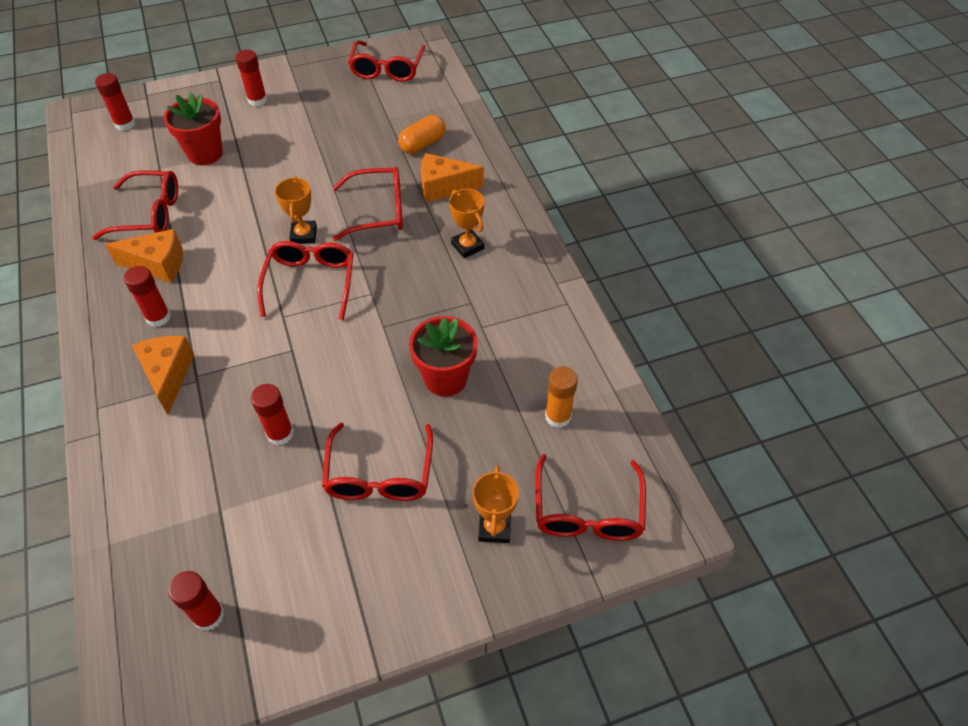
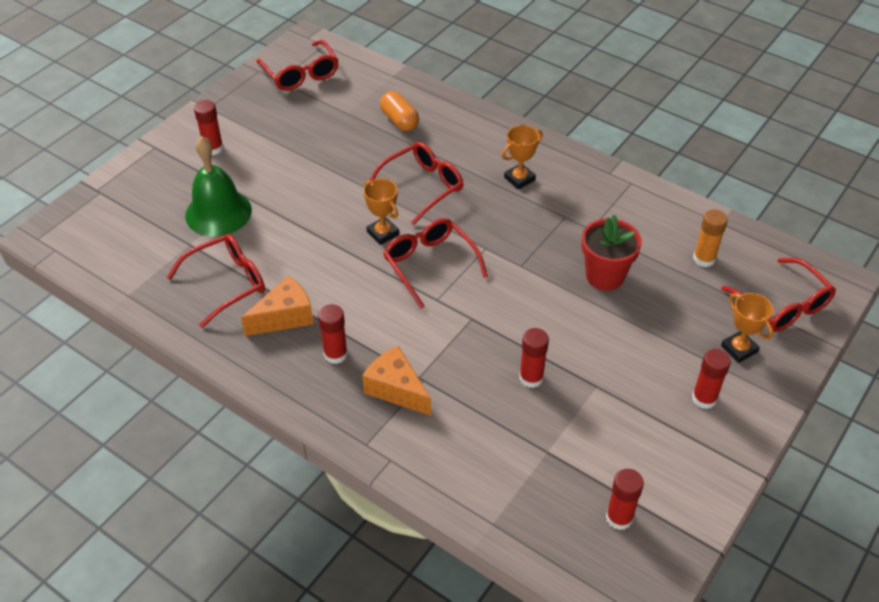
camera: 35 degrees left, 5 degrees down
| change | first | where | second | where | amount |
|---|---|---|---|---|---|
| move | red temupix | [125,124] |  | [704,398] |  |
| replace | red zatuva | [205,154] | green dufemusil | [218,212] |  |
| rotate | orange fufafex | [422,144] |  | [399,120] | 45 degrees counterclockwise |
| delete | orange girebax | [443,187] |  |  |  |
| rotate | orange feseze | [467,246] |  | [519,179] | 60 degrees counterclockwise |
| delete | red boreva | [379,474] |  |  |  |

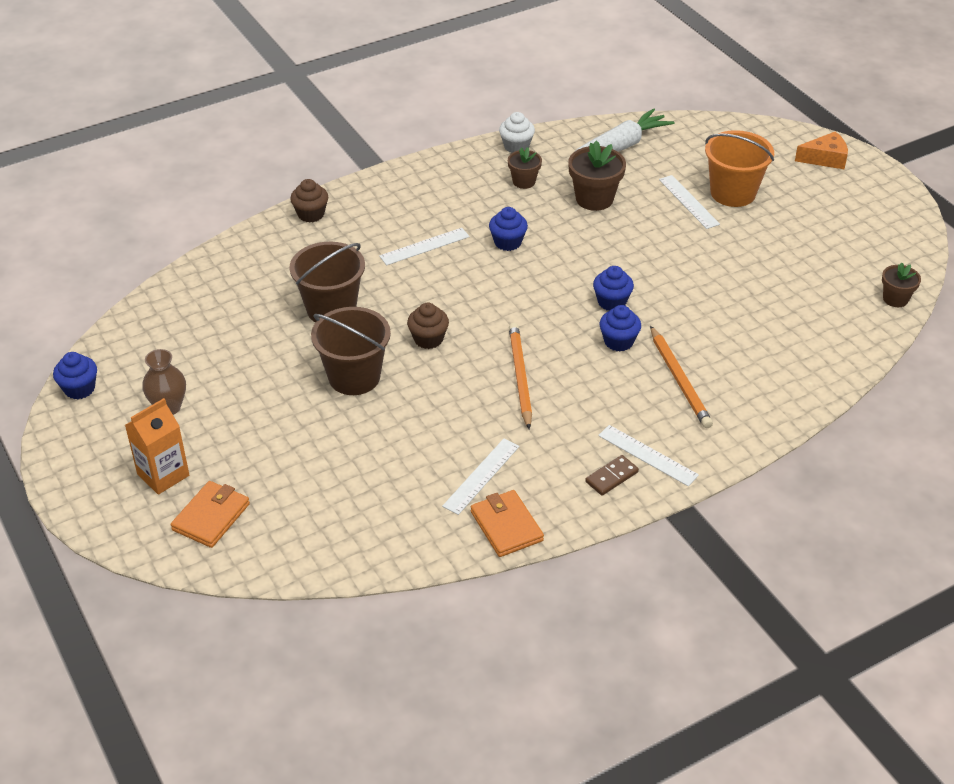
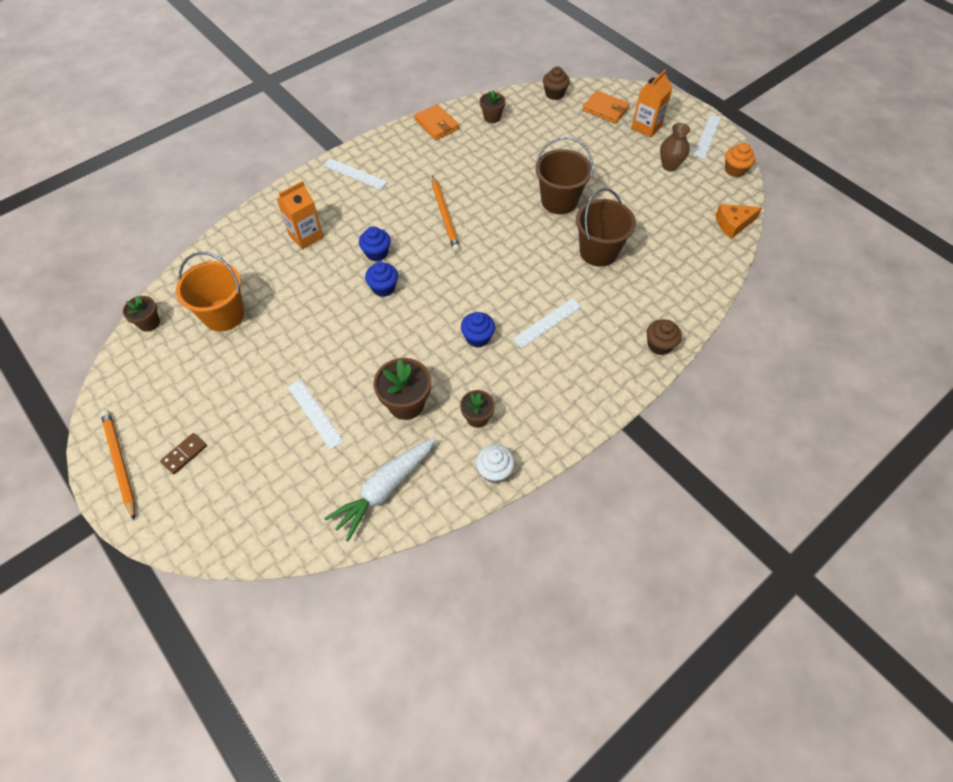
camera: 170 degrees right, 15 degrees up
| change | first | where | second | where | amount |
|---|---|---|---|---|---|
| move | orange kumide | [733,193] |  | [224,315] |  |
| move | orange girebax | [825,158] |  | [733,224] |  |
| move | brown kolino | [428,339] |  | [554,94] |  |
| move | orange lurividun | [679,380] |  | [119,463] |  |
| recolor | blue kolino | [79,389] | orange kolino | [734,170] |  |
| move | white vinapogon | [481,476] |  | [707,136] |  |
| move | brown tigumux | [611,477] |  | [184,454] |  |
| rotate | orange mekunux | [211,517] |  | [605,109] | 75 degrees counterclockwise |
| insert |  |  | brown zatuva | [492,117] |  |
| insert |  |  | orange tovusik | [306,236] |  |

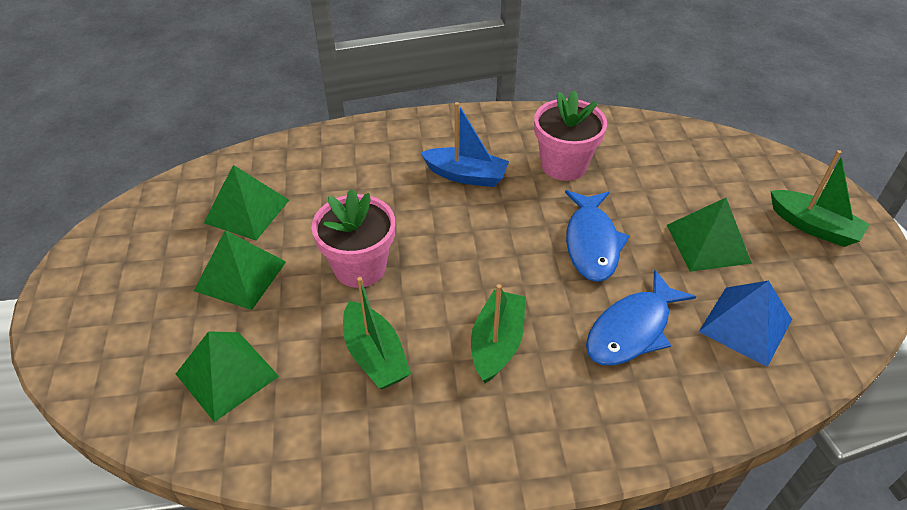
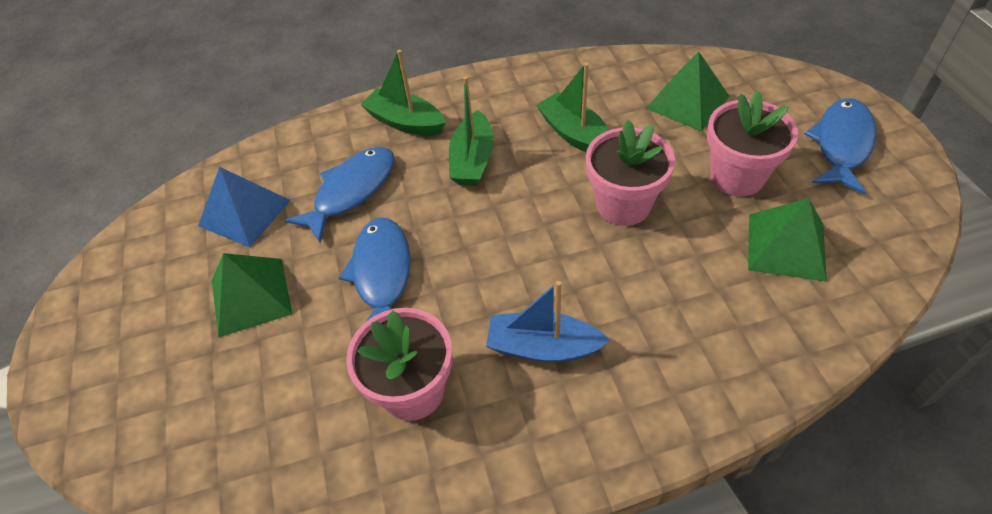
camera: 175 degrees right, 5 degrees up
| change | first | where | second | where | amount |
|---|---|---|---|---|---|
| move | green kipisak | [813,226] |  | [406,122] |  |
| replace | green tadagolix | [240,276] | pink zatuva | [737,176] |  |
| insert |  |  | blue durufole | [841,145] |  |

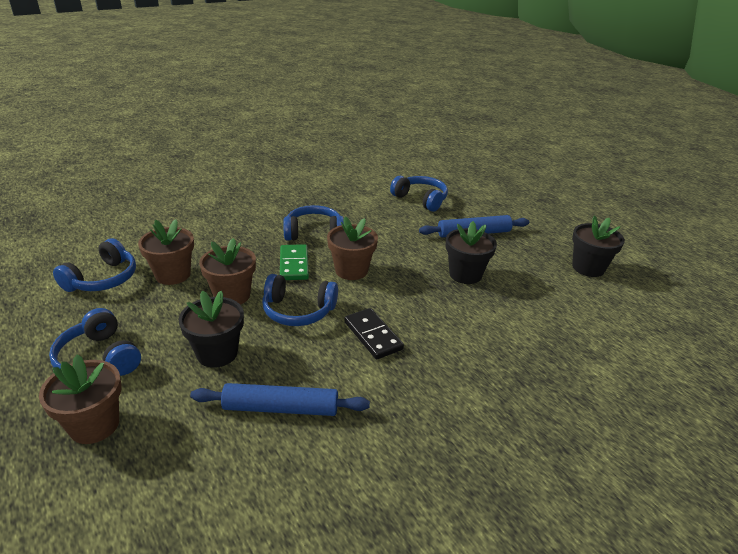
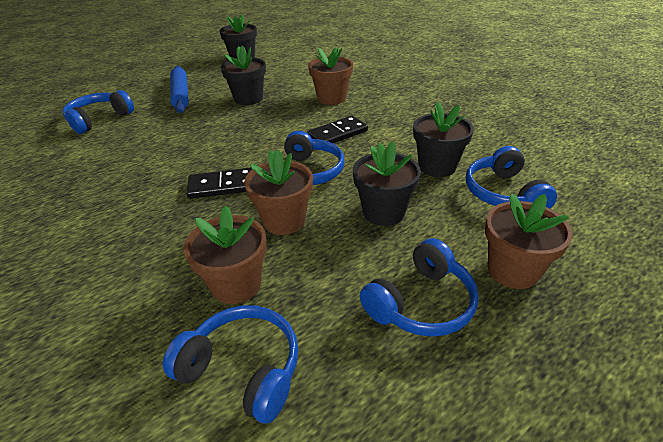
camera: 90 degrees left, 5 degrees up
| change | first | where | second | where | amount |
|---|---|---|---|---|---|
| move | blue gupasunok | [314,232] |  | [503,193] |  |
| move | brown zatuva | [351,270] |  | [331,98] |  |
| recolor | green tigumux | [294,264] | black tigumux | [222,186] |  |
| replace | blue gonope | [281,408] | black zatuva | [437,166] |  |

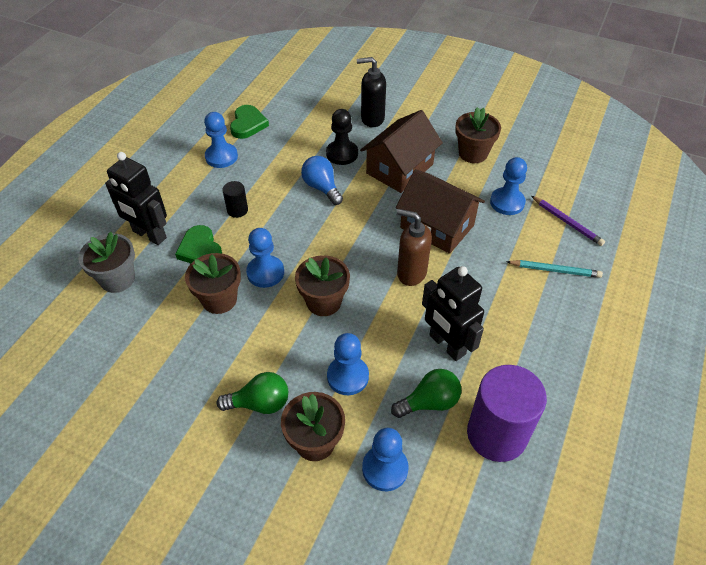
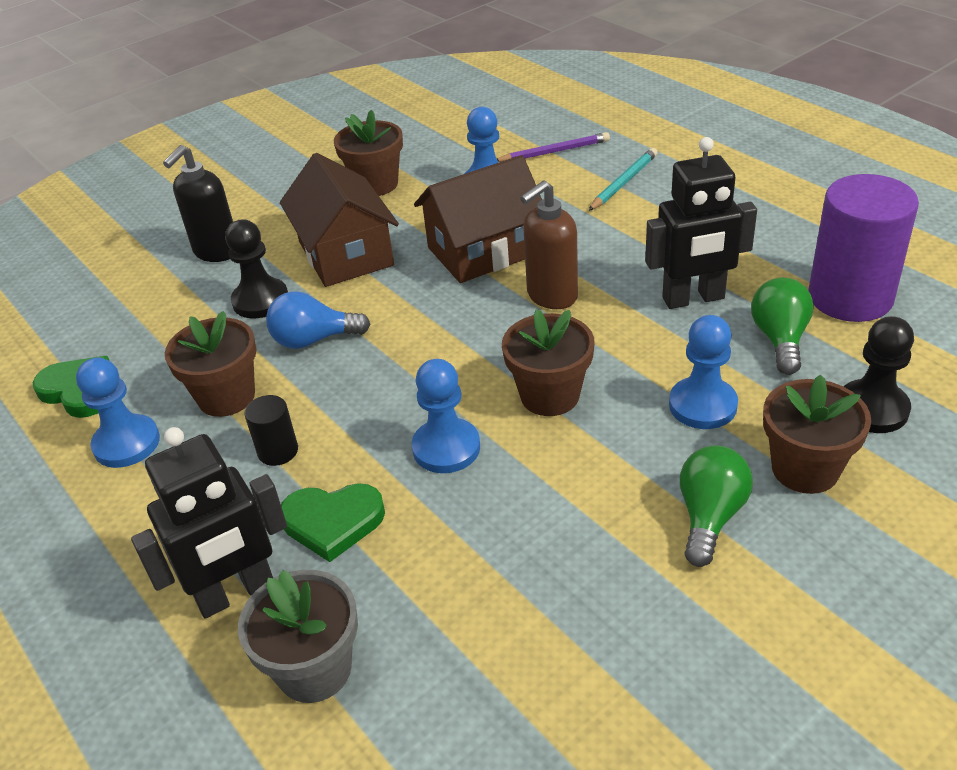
camera: 60 degrees left, 10 degrees down
| change | first | where | second | where | amount |
|---|---|---|---|---|---|
| move | brown zatuva | [219,299] |  | [226,397] |  |
| recolor | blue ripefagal | [385,468] | black ripefagal | [872,409] |  |

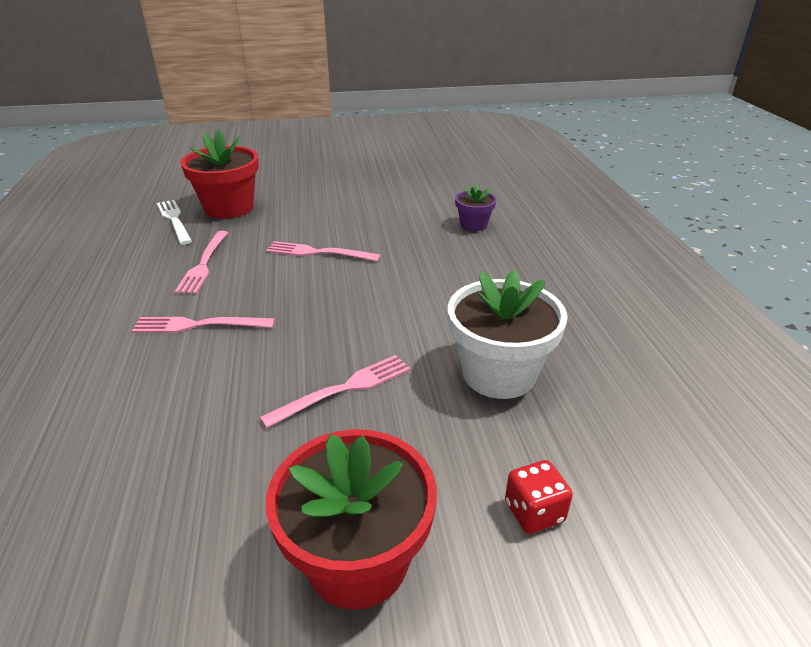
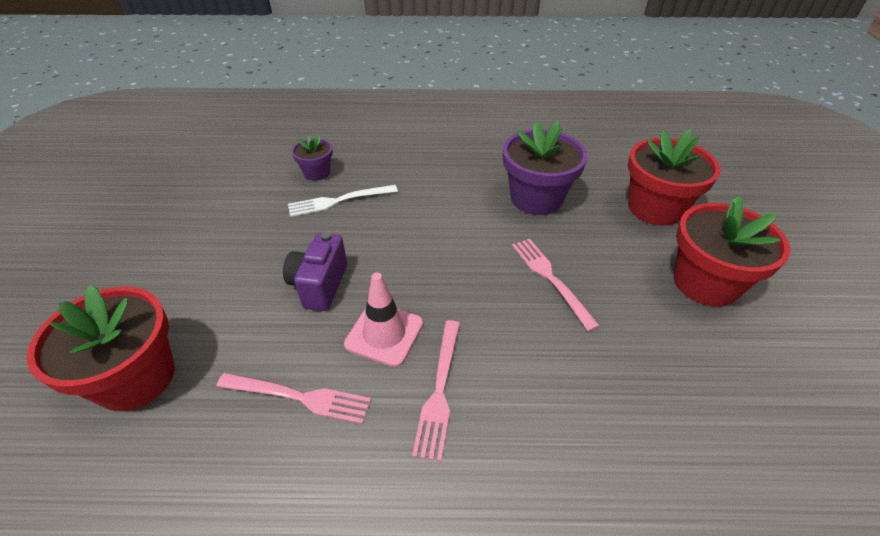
camera: 80 degrees left, 10 degrees up
| change | first | where | second | where | amount |
|---|---|---|---|---|---|
| move | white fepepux | [174,220] |  | [338,201] |  |
| replace | pink fepepux | [317,252] | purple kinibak | [319,285] |  |
| recolor | white zatuva | [498,374] | purple zatuva | [536,198] |  |
| replace | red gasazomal | [534,512] | red zatuva | [655,208] |  |
| insert |  |  | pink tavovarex | [384,334] |  |

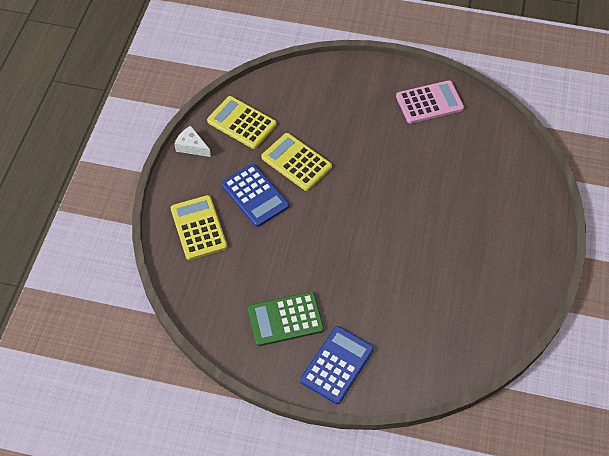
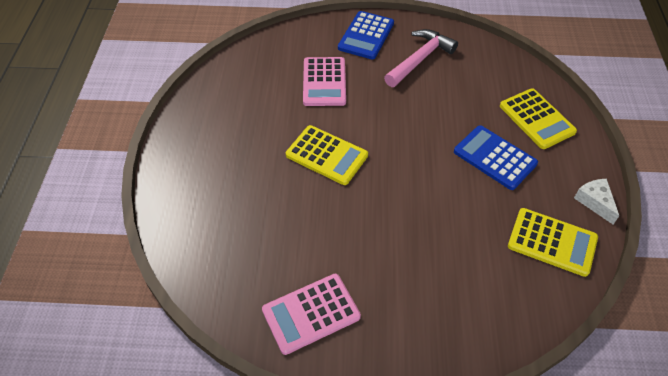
camera: 170 degrees right, 5 degrees down
| change | first | where | second | where | amount |
|---|---|---|---|---|---|
| rotate | white girebax | [192,146] |  | [595,202] | 135 degrees counterclockwise |
| move | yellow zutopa | [296,162] |  | [327,155] |  |
| replace | green zutopa | [285,319] | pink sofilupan | [420,59] |  |
| insert |  |  | pink zutopa | [324,82] |  |

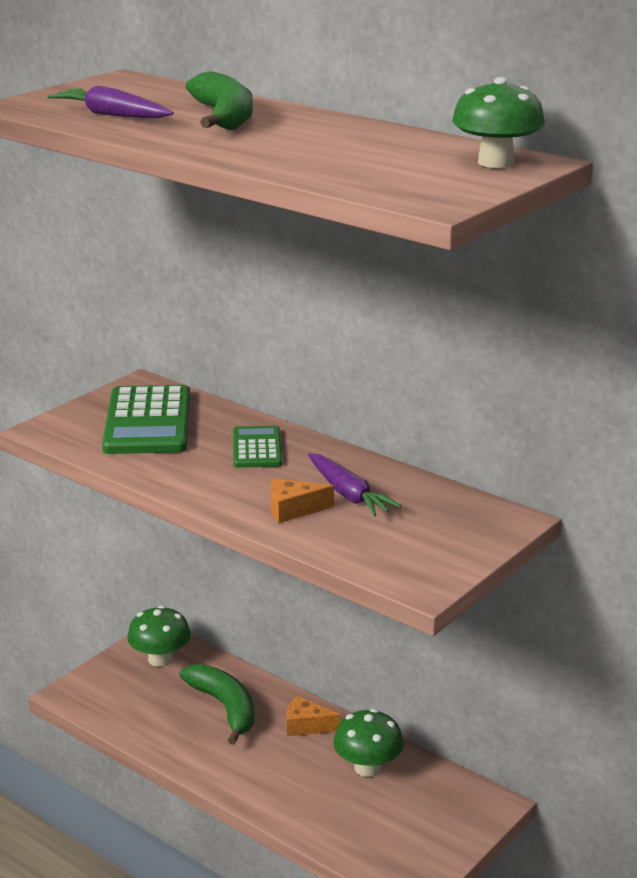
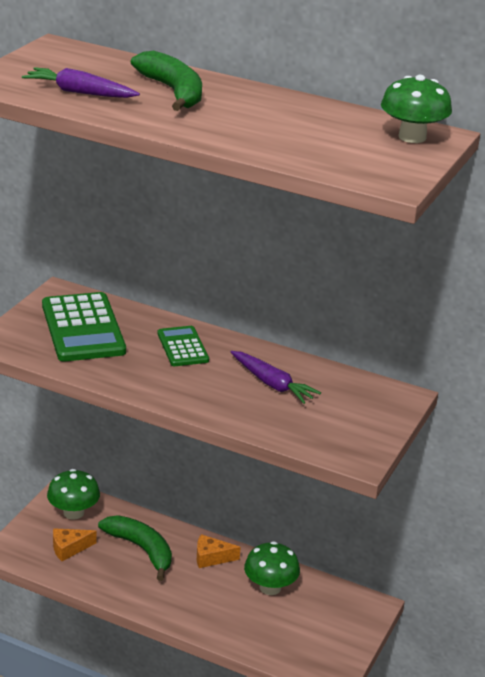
camera: 15 degrees left, 5 degrees up
| change | first | where | second | where | amount |
|---|---|---|---|---|---|
| move | orange girebax | [293,509] |  | [69,548] |  |

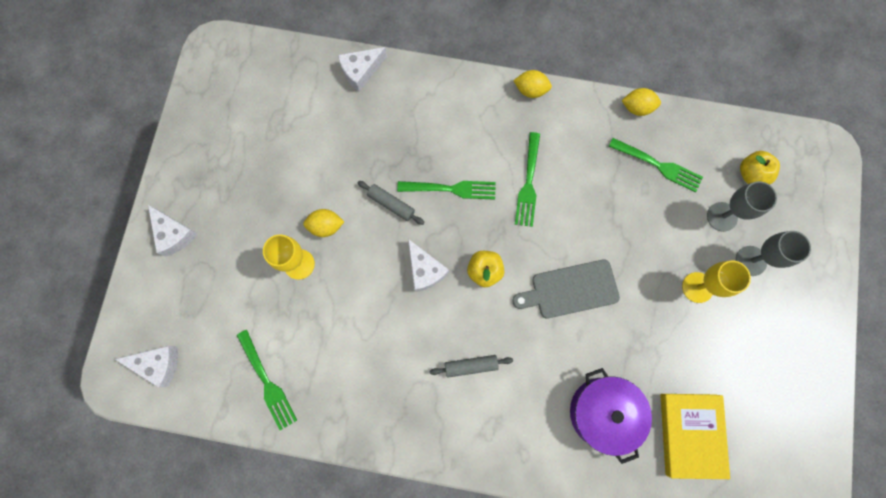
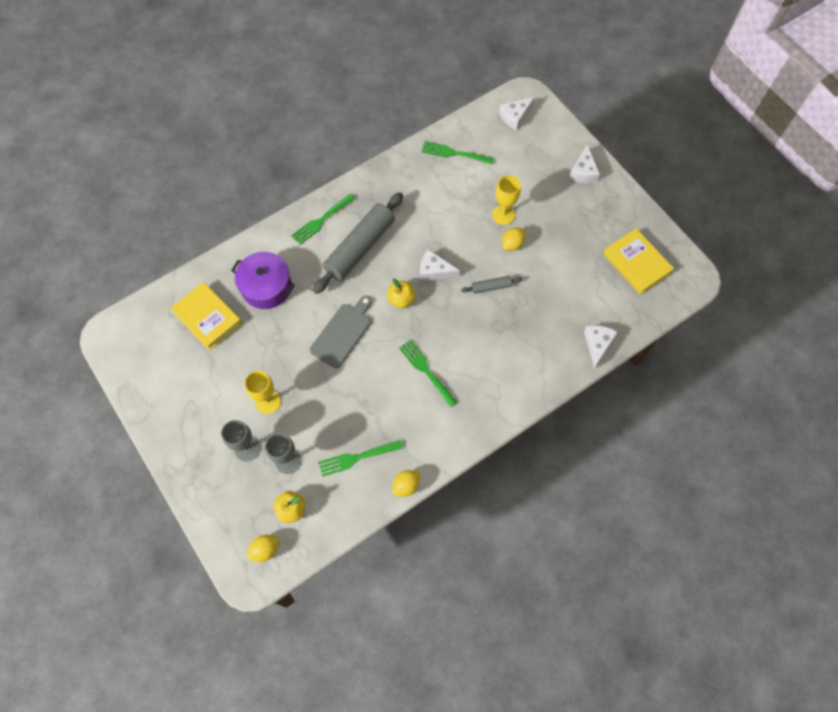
camera: 135 degrees right, 10 degrees down
| change | first | where | second | where | amount |
|---|---|---|---|---|---|
| move | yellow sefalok | [530,90] |  | [265,550] |  |
| move | green fepepux | [450,189] |  | [322,220] |  |
| rotate | white girebax | [174,234] |  | [583,171] | 90 degrees counterclockwise |
| resize | grey gonope | [471,366] |  | [360,247] | x2.26 |
| insert |  |  | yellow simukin | [636,263] |  |

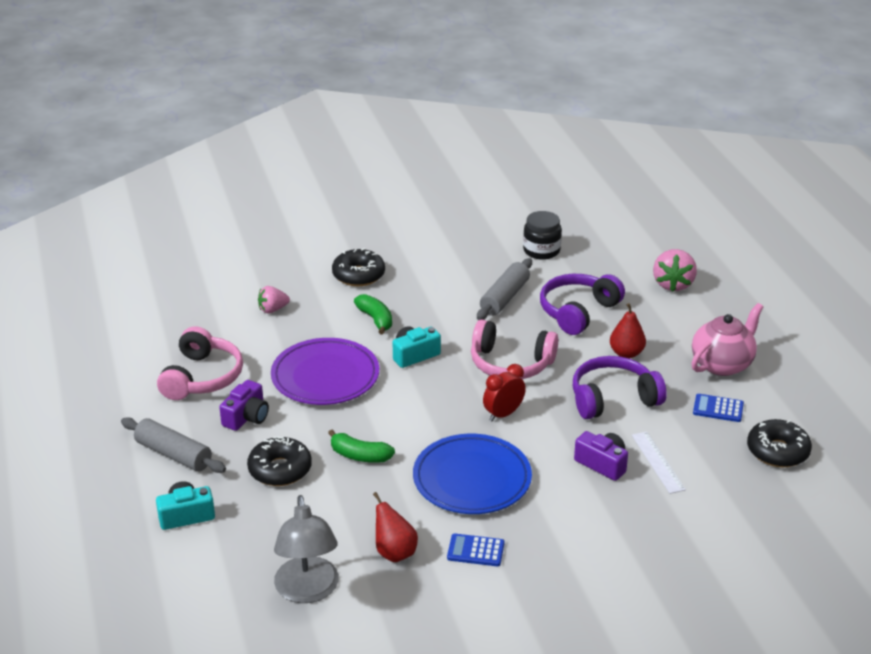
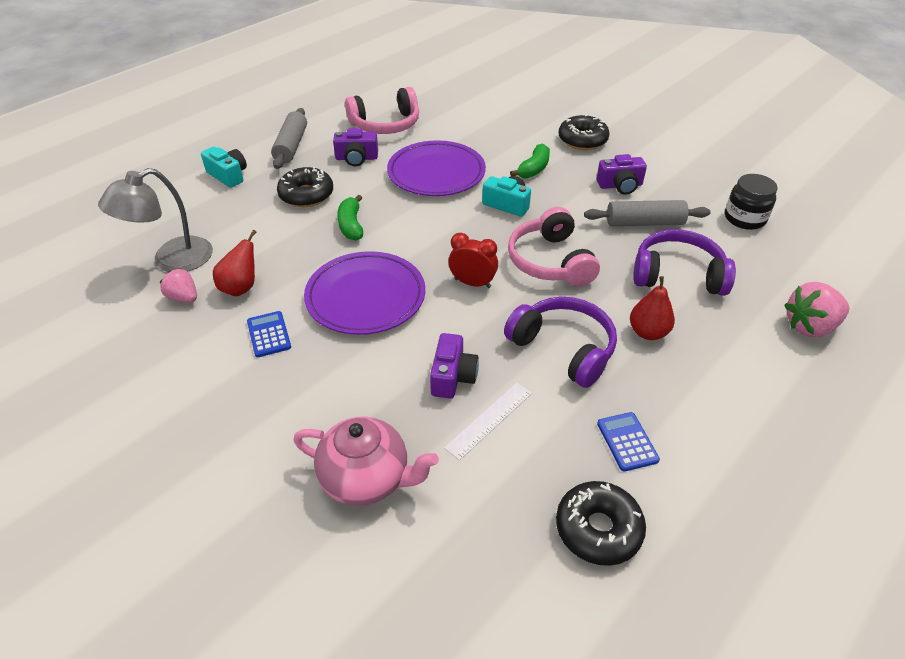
camera: 60 degrees right, 10 degrees up
| change | first | where | second | where | amount |
|---|---|---|---|---|---|
| move | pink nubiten | [273,309] |  | [183,297] |  |
| move | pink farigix | [722,364] |  | [366,479] |  |
| recolor | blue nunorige | [472,479] | purple nunorige | [365,297] |  |
| insert |  |  | purple kinibak | [620,185] |  |

